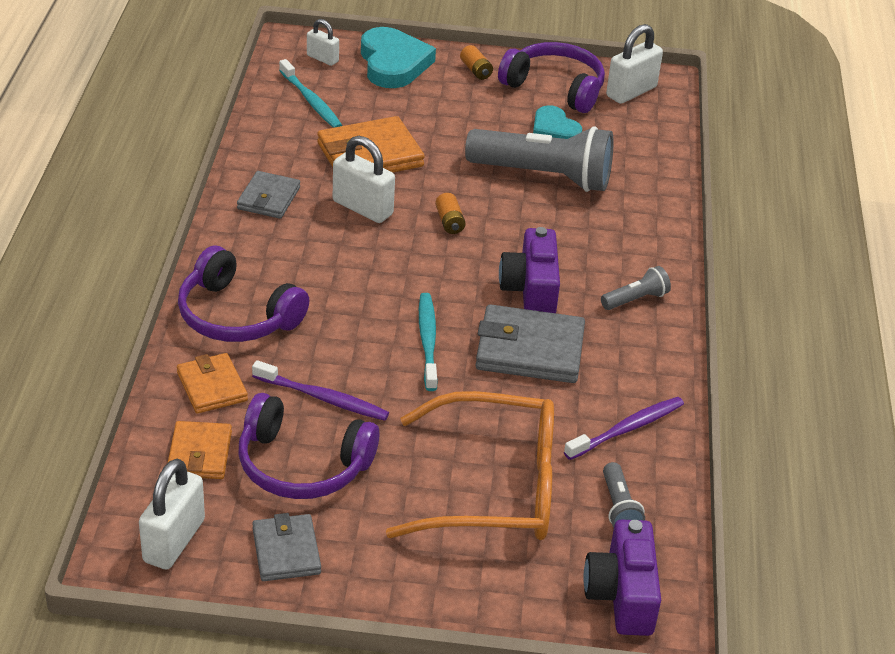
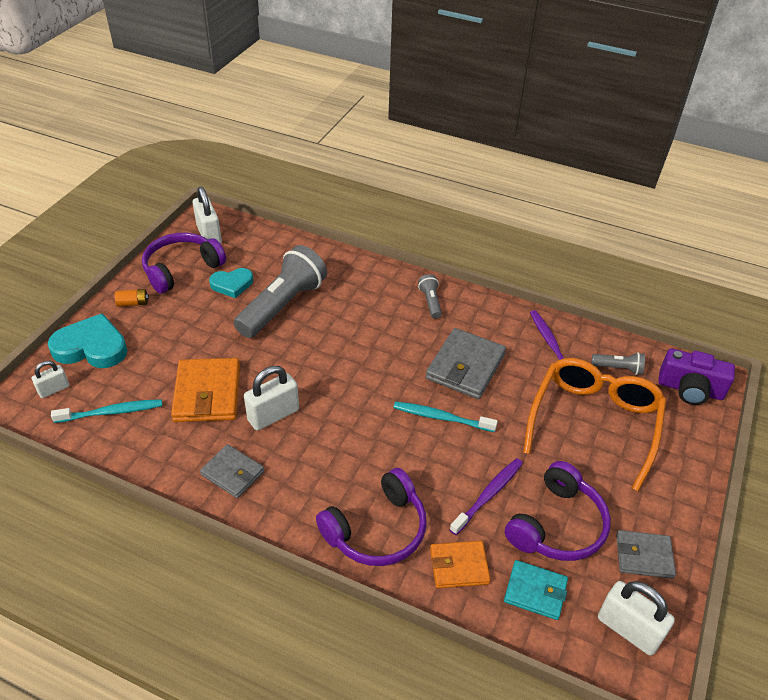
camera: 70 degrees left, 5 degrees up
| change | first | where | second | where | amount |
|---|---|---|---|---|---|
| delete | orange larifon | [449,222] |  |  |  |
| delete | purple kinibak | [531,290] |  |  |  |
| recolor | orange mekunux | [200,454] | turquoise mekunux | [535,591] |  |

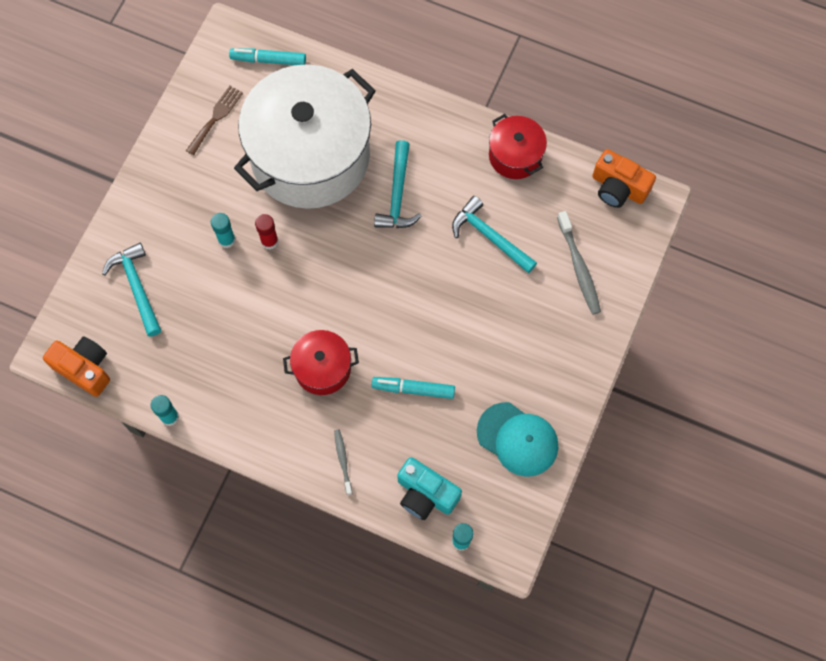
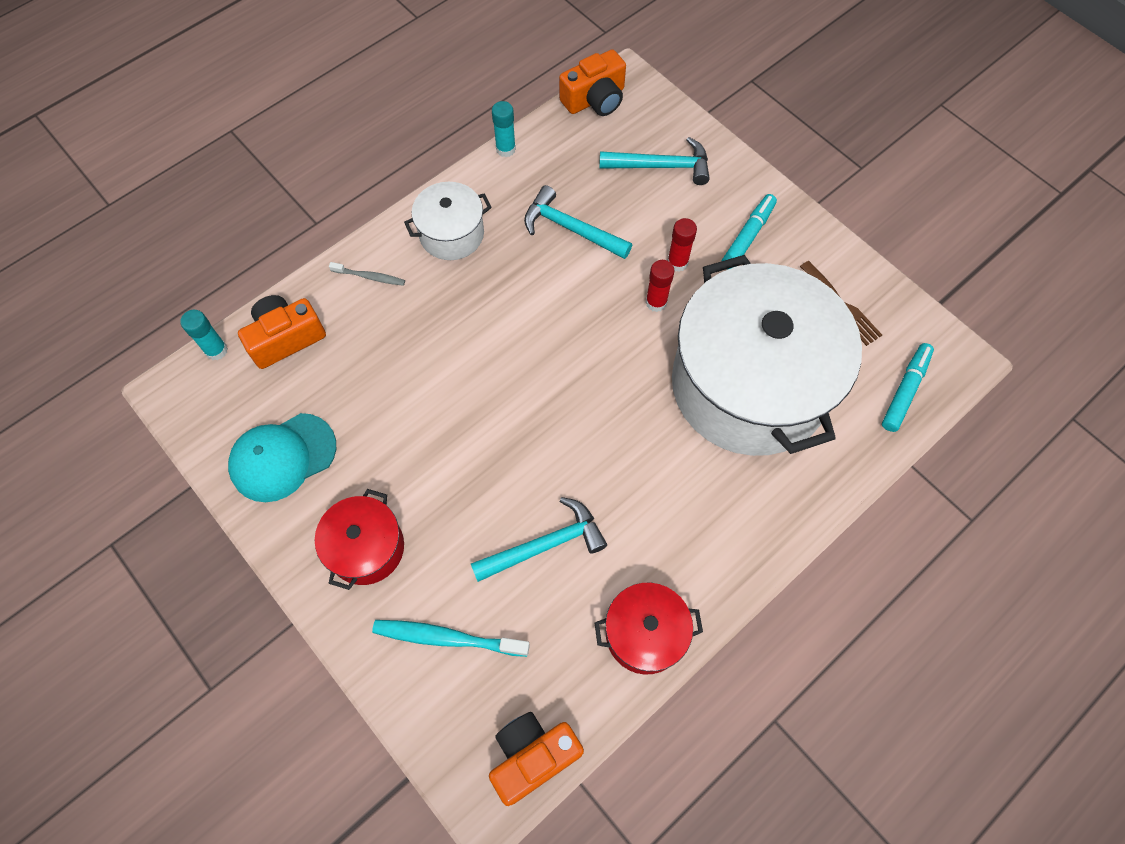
camera: 115 degrees right, 5 degrees down
| change | first | where | second | where | amount |
|---|---|---|---|---|---|
| move | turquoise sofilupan | [397,194] |  | [571,229] |  |
| recolor | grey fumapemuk | [579,267] | turquoise fumapemuk | [447,638] |  |
| recolor | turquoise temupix | [227,240] | red temupix | [677,262] |  |
| move | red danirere | [322,368] |  | [366,548] |  |
| move | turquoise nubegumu | [413,389] |  | [747,236] |  |
| recolor | turquoise kinibak | [425,494] | orange kinibak | [286,338] |  |
| insert |  |  | white danirere | [451,234] |  |

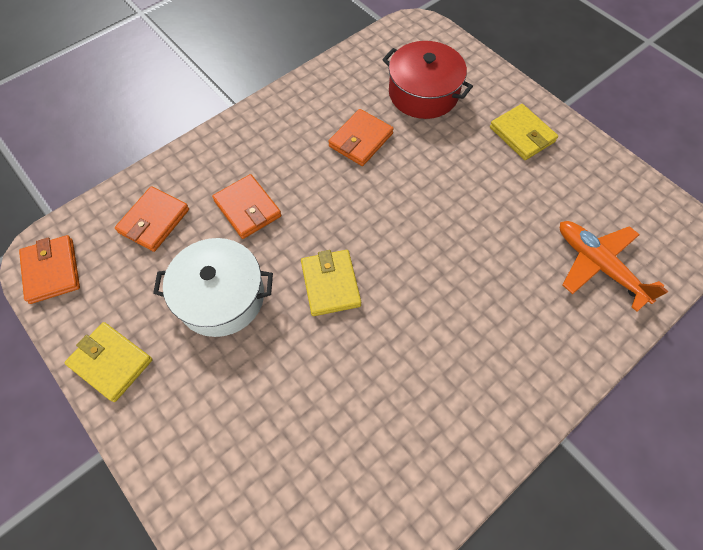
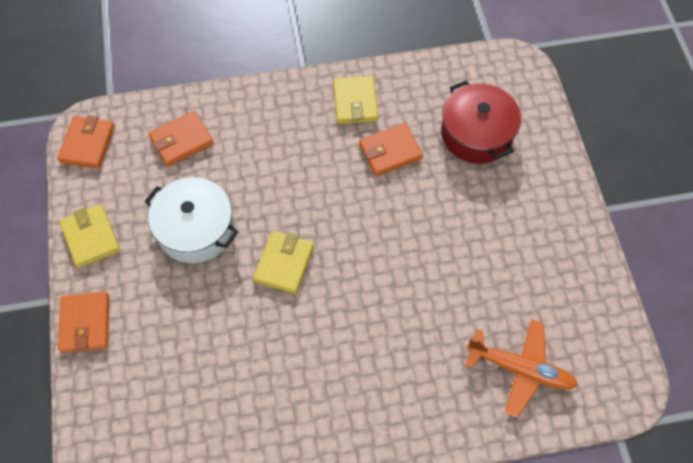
camera: 30 degrees right, 0 degrees up
| change | first | where | second | where | amount |
|---|---|---|---|---|---|
| move | yellow mekunux | [522,134] |  | [355,102] |  |
| move | orange mekunux | [248,208] |  | [85,323] |  |
| rotate | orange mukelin | [599,266] |  | [520,369] | 120 degrees clockwise |

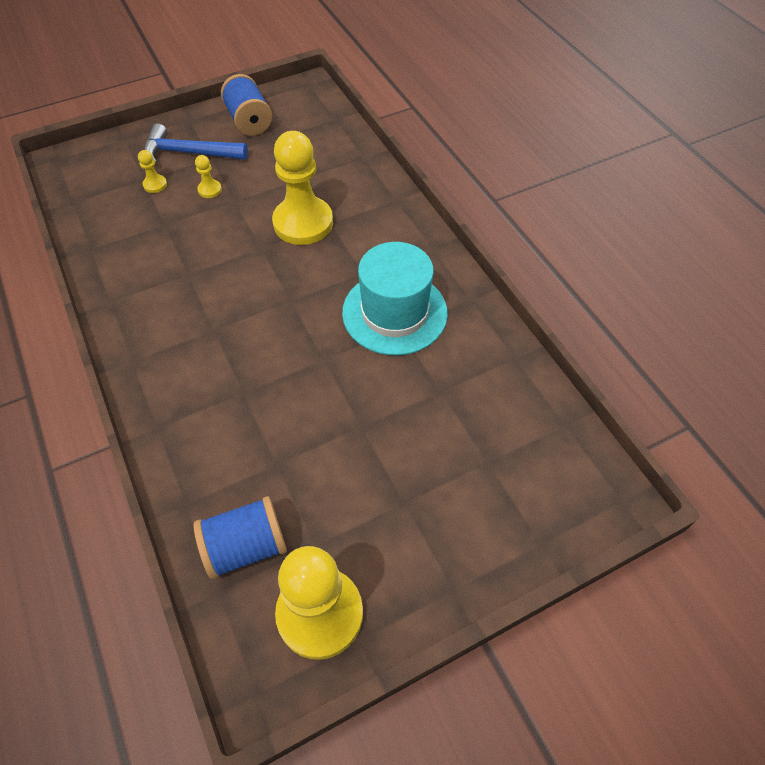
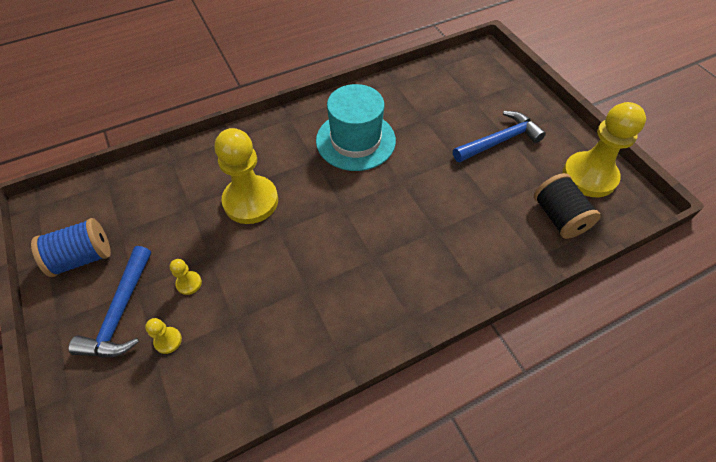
camera: 90 degrees left, 0 degrees up
| change | first | where | second | where | amount |
|---|---|---|---|---|---|
| recolor | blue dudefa | [245,547] | black dudefa | [558,217] |  |
| insert |  |  | blue sofilupan | [499,141] |  |

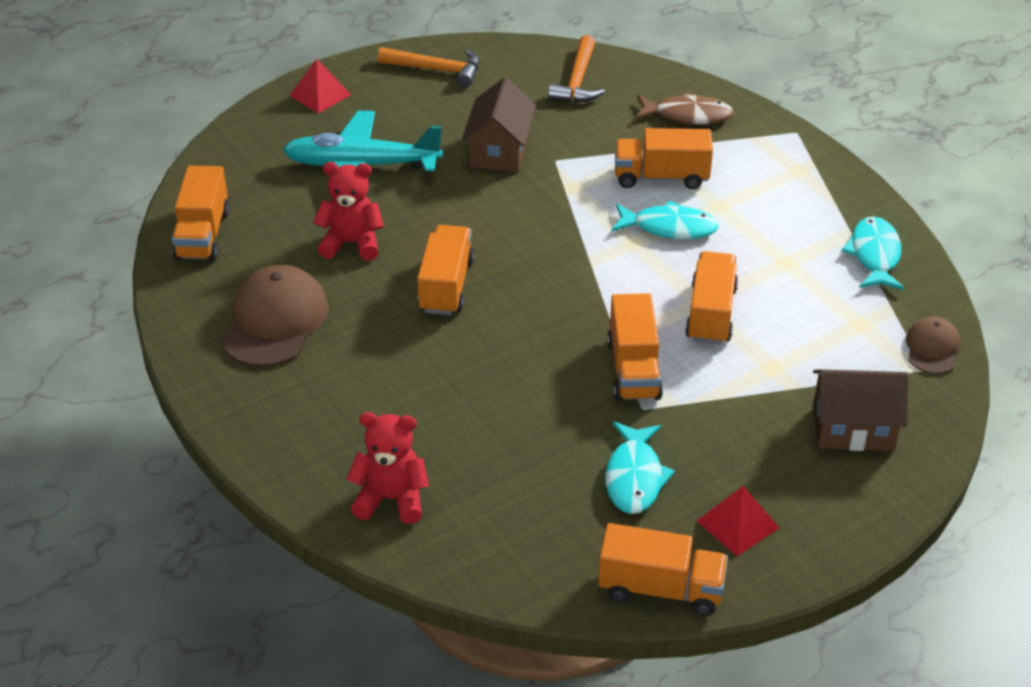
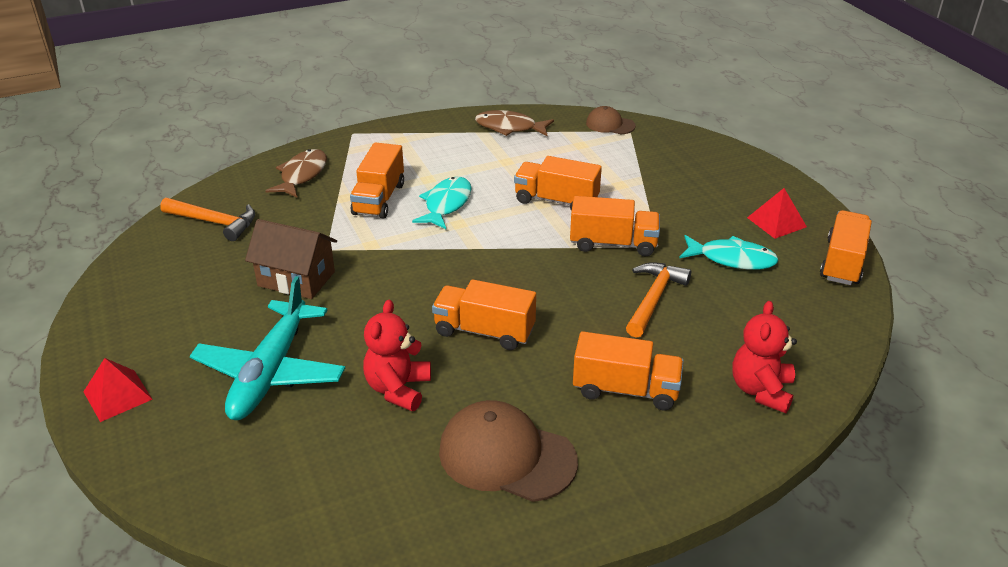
camera: 80 degrees left, 5 degrees down
| change | first | where | second | where | amount |
|---|---|---|---|---|---|
| move | orange sofilupan | [437,70] |  | [653,299] |  |
| move | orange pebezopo | [203,235] |  | [625,390] |  |
| recolor | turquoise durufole | [874,255] | brown durufole | [509,127] |  |
| delete | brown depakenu | [853,428] |  |  |  |

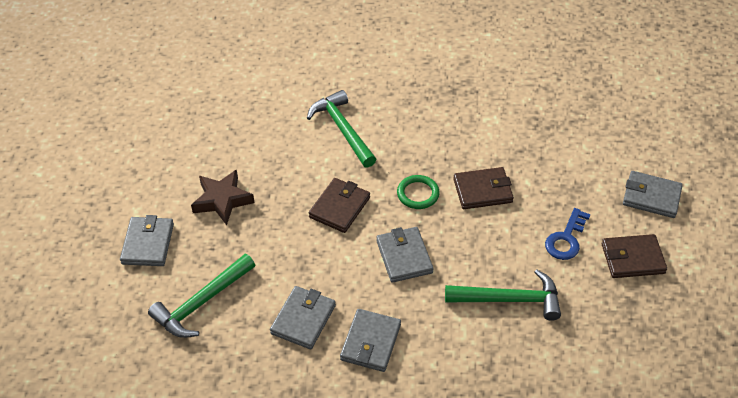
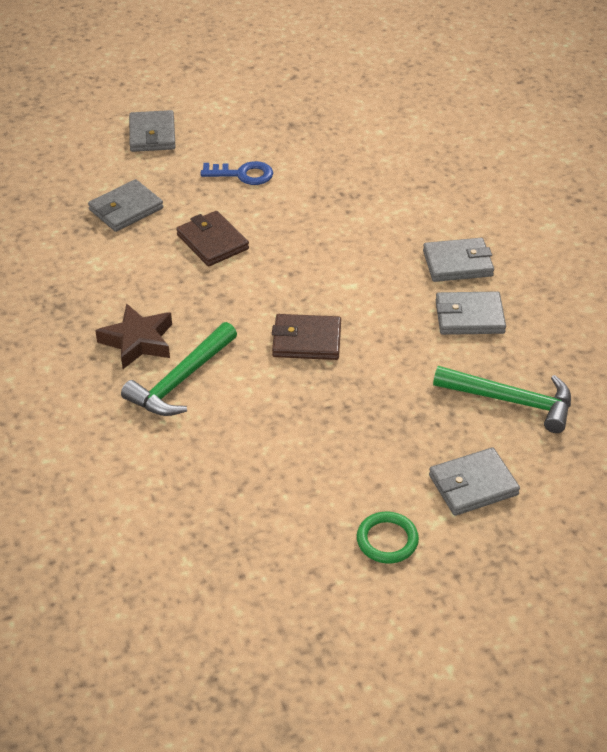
camera: 115 degrees left, 5 degrees down
| change | first | where | second | where | amount |
|---|---|---|---|---|---|
| move | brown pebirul | [222,200] |  | [138,341] |  |
| move | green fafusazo | [418,194] |  | [387,540] |  |
| move | grey mekunux | [404,257] |  | [126,209] |  |
| delete | brown mekunux | [632,258] |  |  |  |
| delete | green sofilupan | [509,299] |  |  |  |

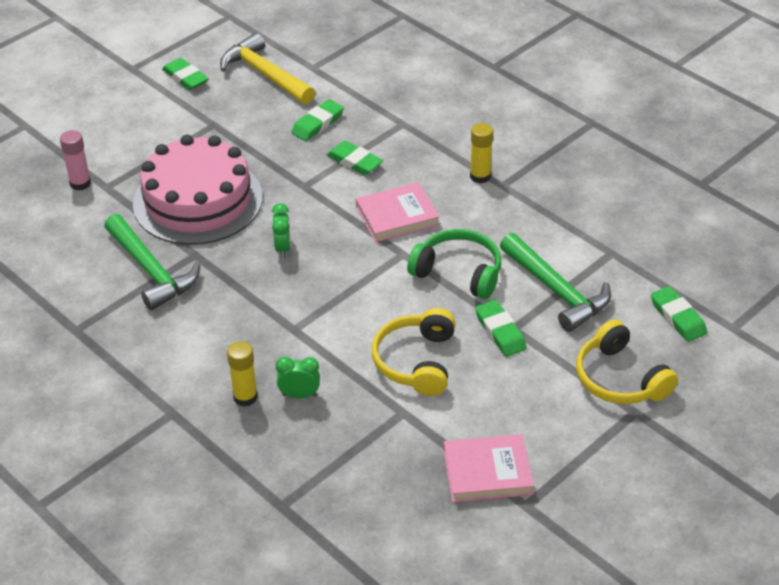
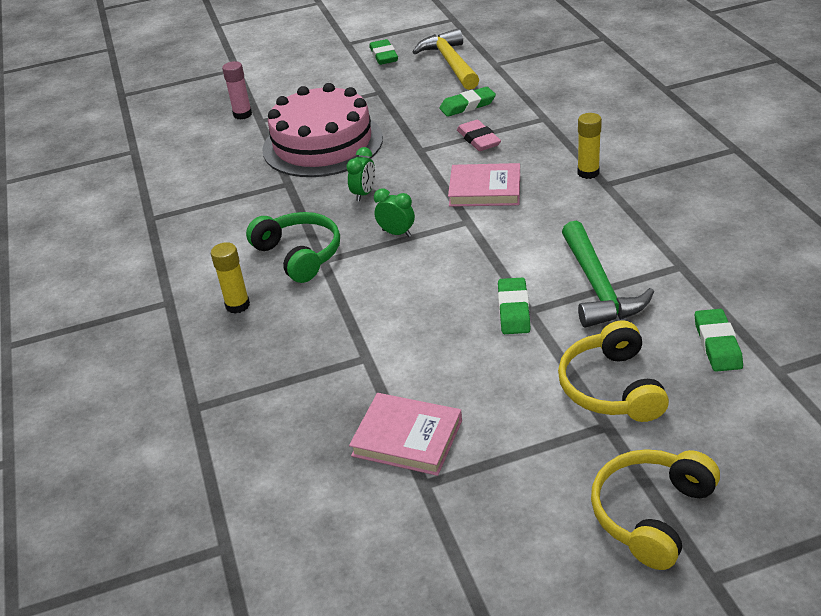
camera: 30 degrees right, 5 degrees down
| change | first | where | second | where | amount |
|---|---|---|---|---|---|
| recolor | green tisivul | [354,161] | pink tisivul | [478,139] |  |
| delete | green sofilupan | [151,270] |  |  |  |
| move | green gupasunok | [458,273] |  | [299,255] |  |
| move | yellow gupasunok | [416,362] |  | [652,514] |  |
| move | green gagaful | [299,395] |  | [396,233] |  |

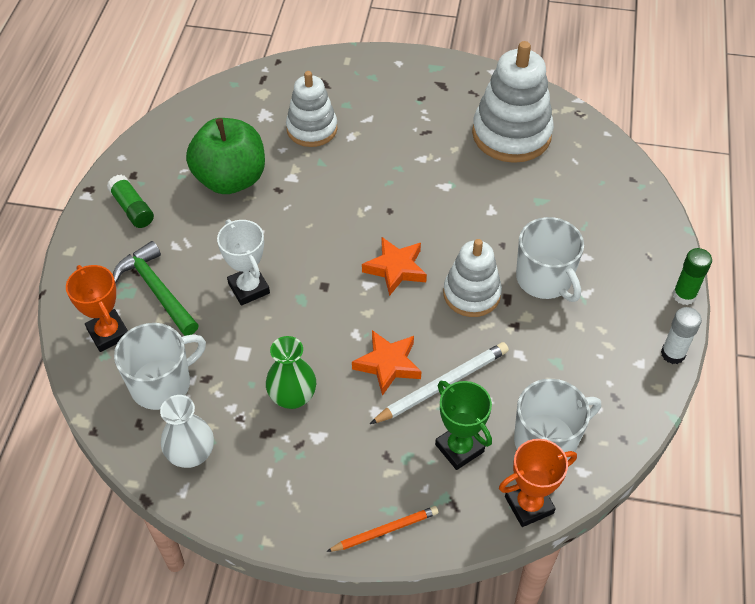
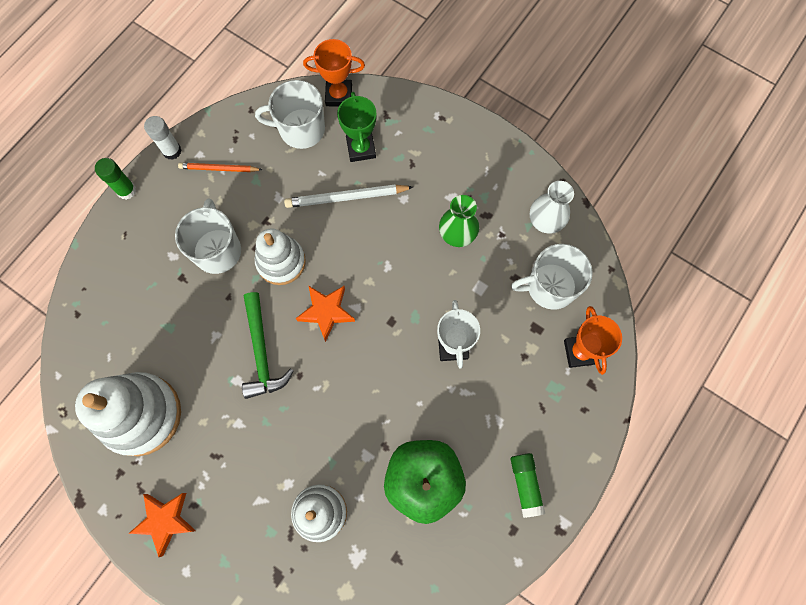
camera: 155 degrees left, 20 degrees up
| change | first | where | second | where | amount |
|---|---|---|---|---|---|
| move | green sofilupan | [157,290] |  | [261,352] |  |
| move | orange pebirul | [388,364] |  | [165,521] |  |
| move | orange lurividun | [385,531] |  | [219,169] |  |

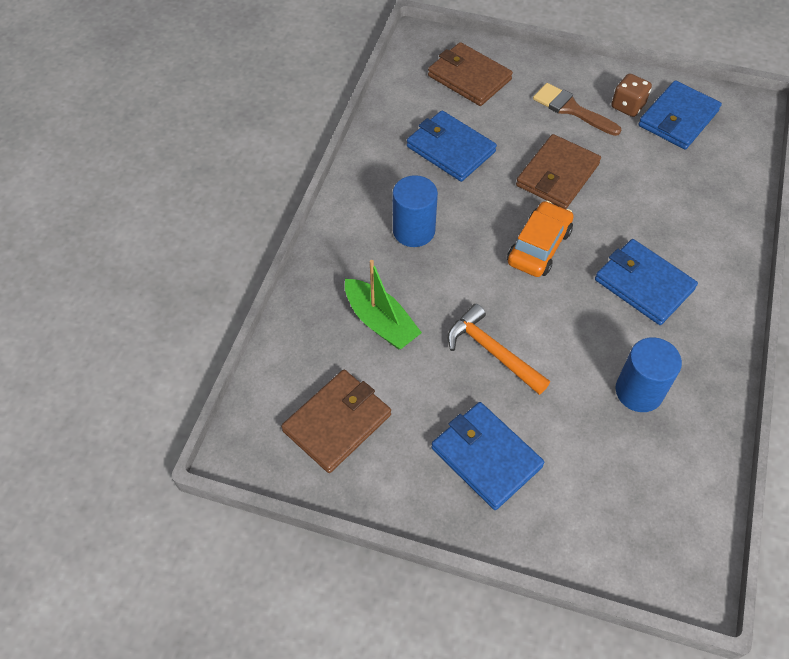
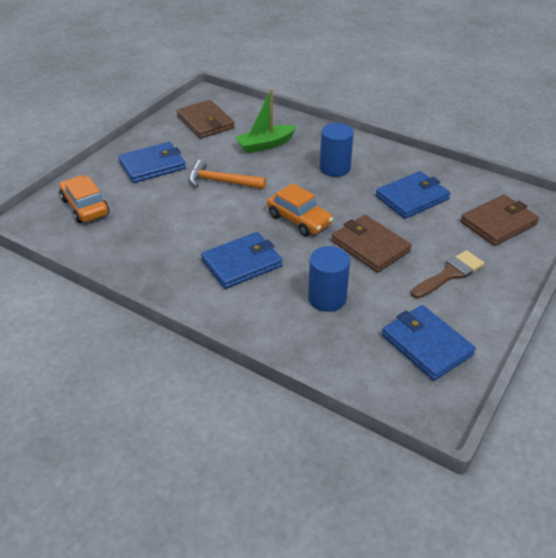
camera: 105 degrees right, 15 degrees down
| change | first | where | second | where | amount |
|---|---|---|---|---|---|
| delete | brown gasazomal | [627,106] |  |  |  |
| rotate | orange sofilupan | [492,351] |  | [221,181] | 135 degrees counterclockwise |
| move | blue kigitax | [639,391] |  | [327,298] |  |
| insert |  |  | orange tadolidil | [85,206] |  |

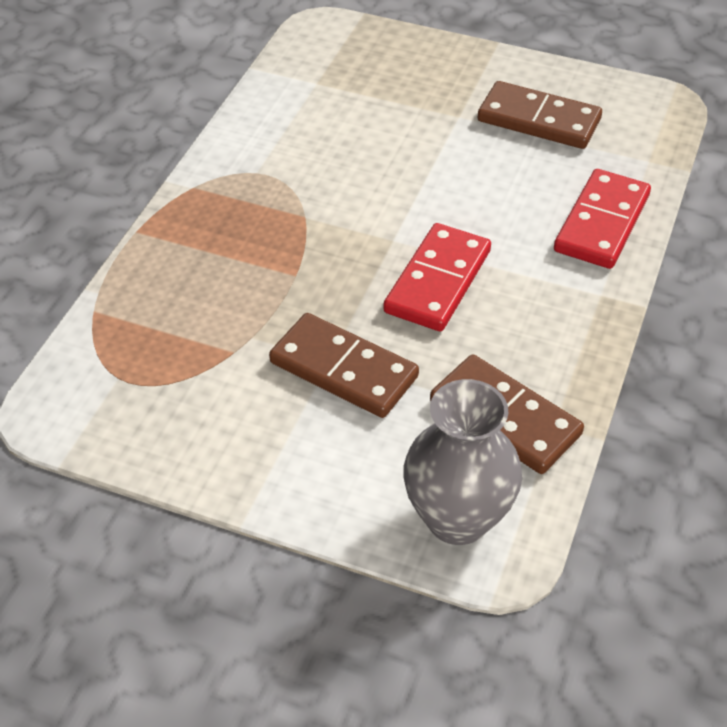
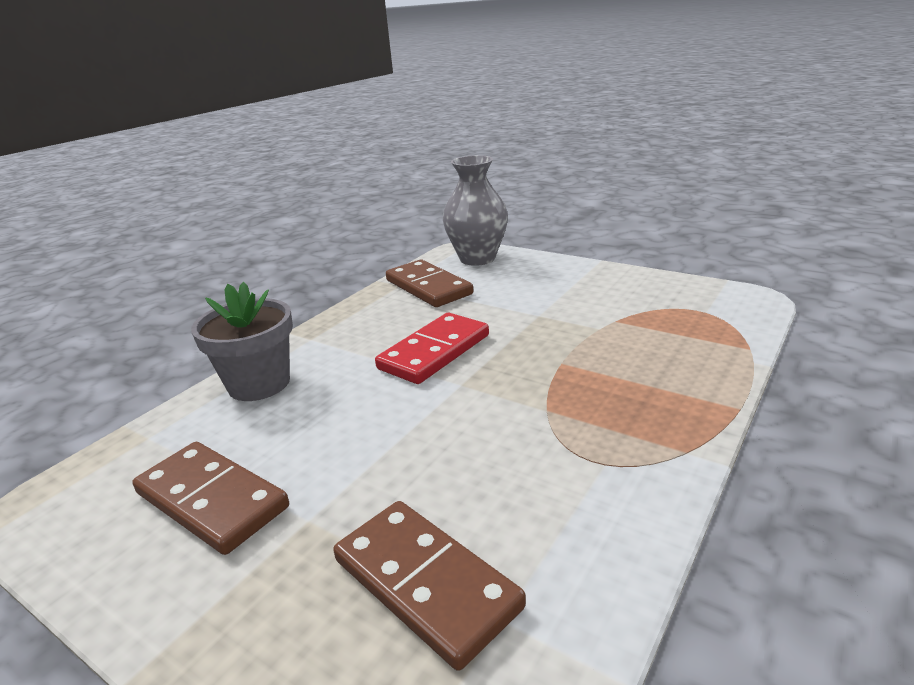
camera: 165 degrees left, 20 degrees down
| change | first | where | second | where | amount |
|---|---|---|---|---|---|
| replace | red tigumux | [601,223] | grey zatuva | [259,384] |  |
| move | brown tigumux | [344,369] |  | [425,583] |  |

